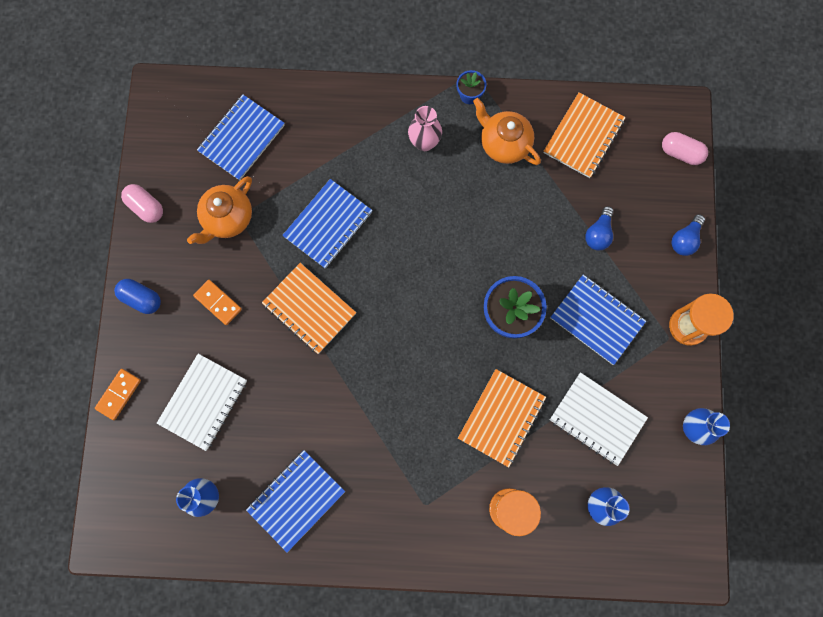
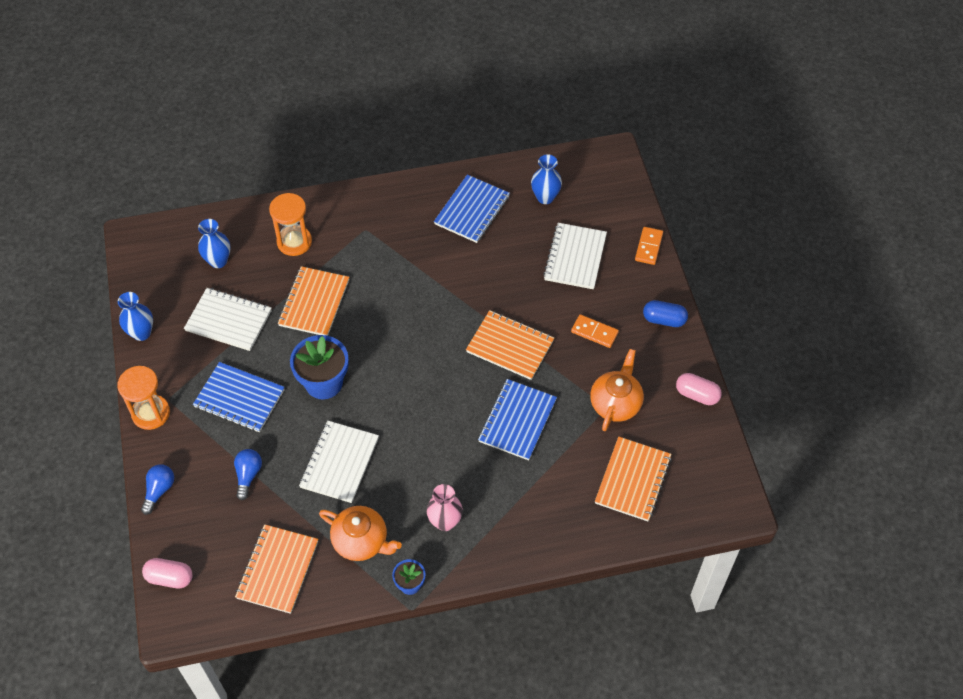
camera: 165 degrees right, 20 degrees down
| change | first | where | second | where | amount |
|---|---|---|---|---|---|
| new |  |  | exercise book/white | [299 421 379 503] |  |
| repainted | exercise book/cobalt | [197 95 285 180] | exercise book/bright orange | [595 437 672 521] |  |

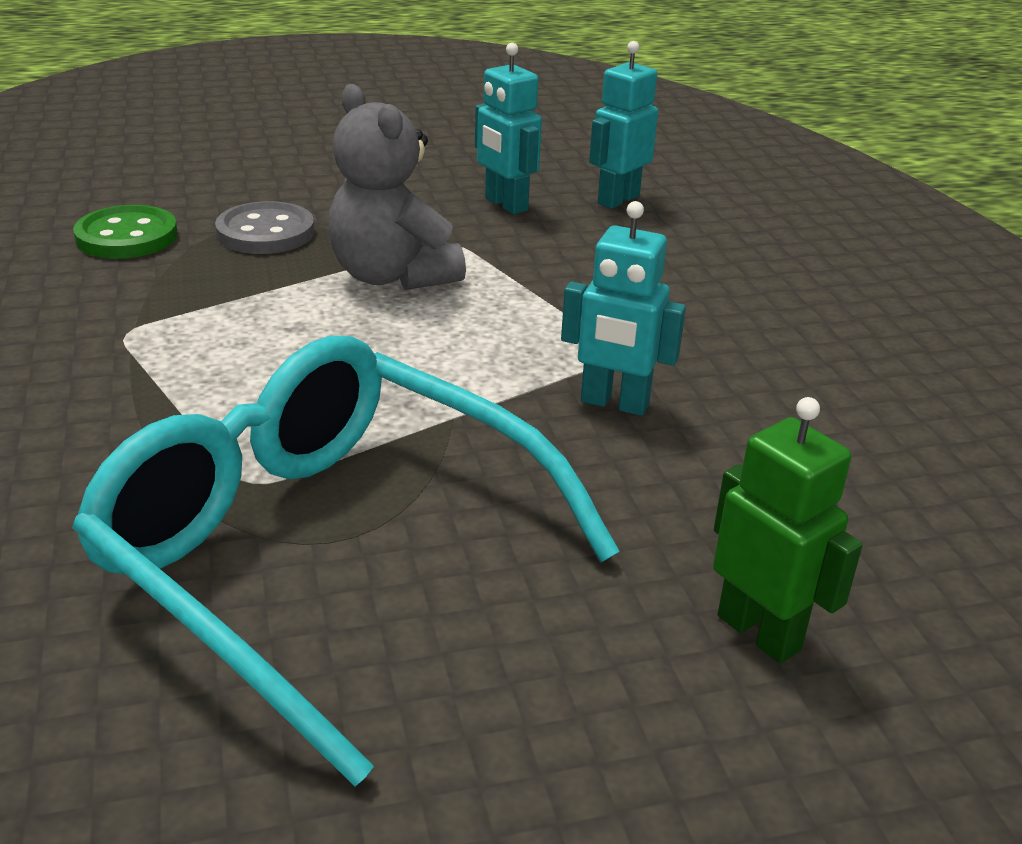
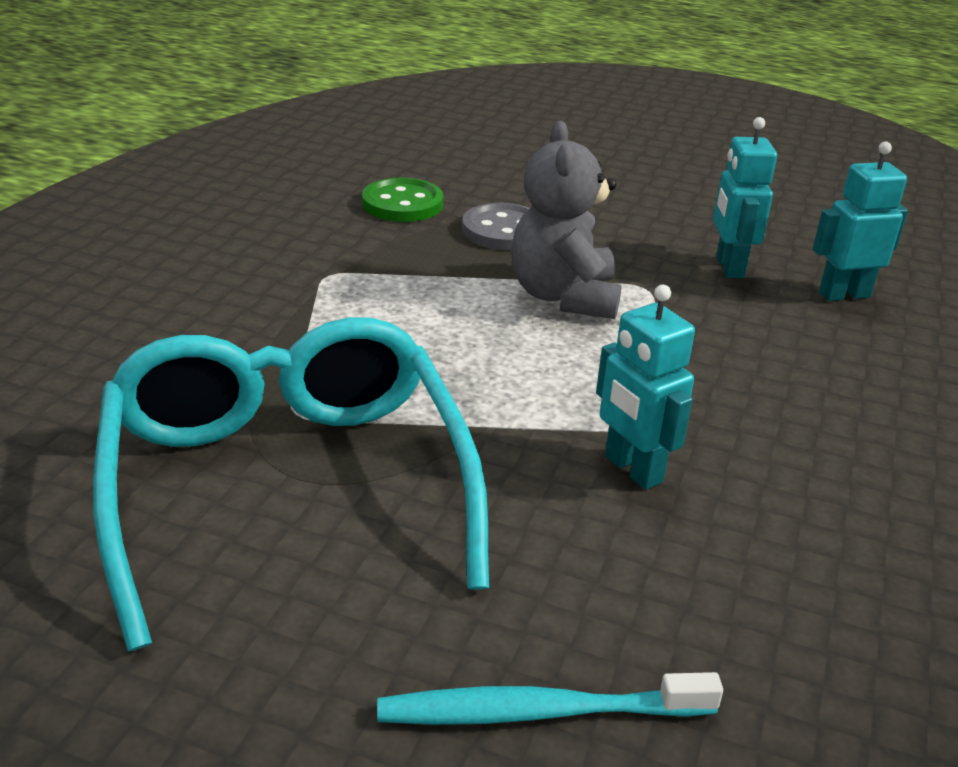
camera: 35 degrees right, 0 degrees up
| change | first | where | second | where | amount |
|---|---|---|---|---|---|
| swapped | toy robot/green | [713 397 863 663] | tooth brush/aqua | [377 672 723 725] |  |

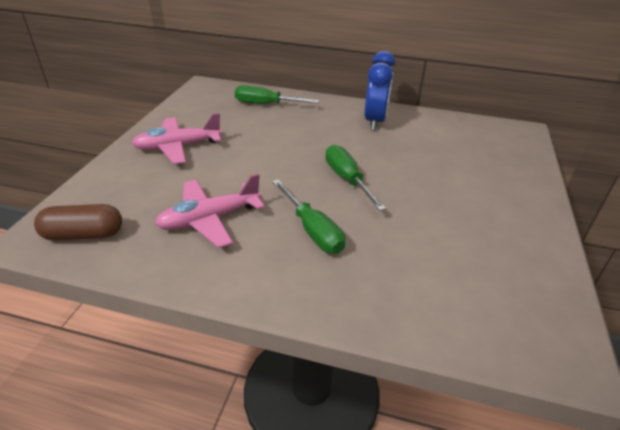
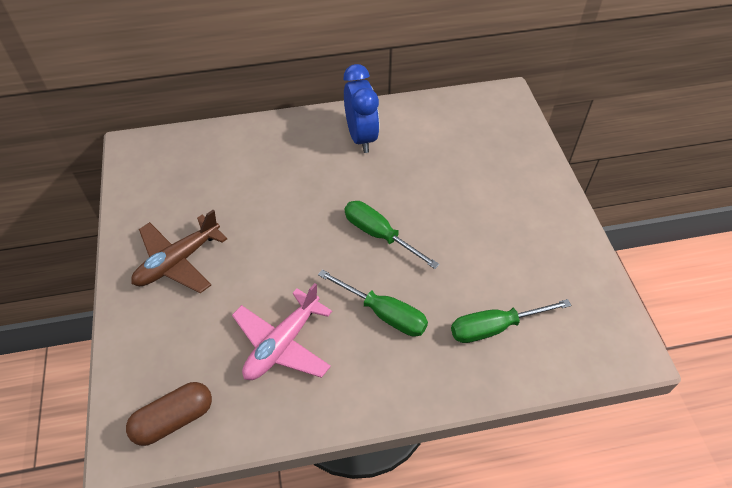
camera: 25 degrees left, 15 degrees up
| change | first | where | second | where | amount |
|---|---|---|---|---|---|
| repainted | toy plane/pink | [132 113 222 164] | toy plane/dark brown | [131 210 227 293] |  |
| shifted | screwdriver/green | [235 85 319 104] |  | [451 299 571 343] |  |

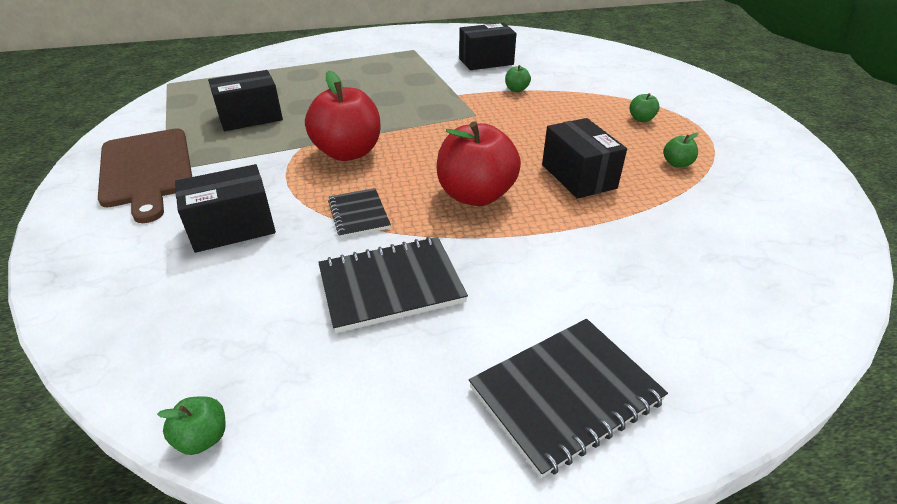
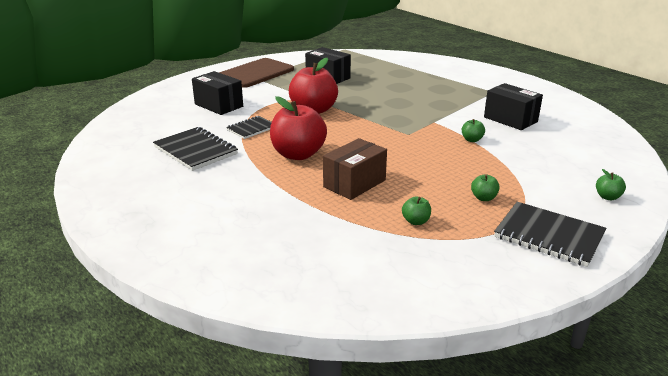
camera: 65 degrees right, 10 degrees down
| change | first | where | second | where | amount |
|---|---|---|---|---|---|
| repainted | parcel/jet-black | [542 118 627 199] | parcel/dark brown | [323 138 387 200] |  |
| shifted | exercise book/jet-black | [469 319 668 478] |  | [494 202 606 267] |  |
| shifted | apple fruit/green | [157 396 226 455] |  | [596 169 626 200] |  |

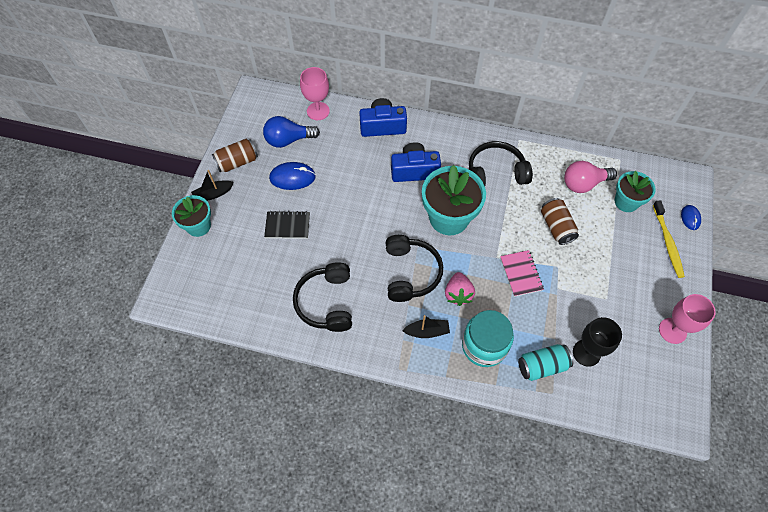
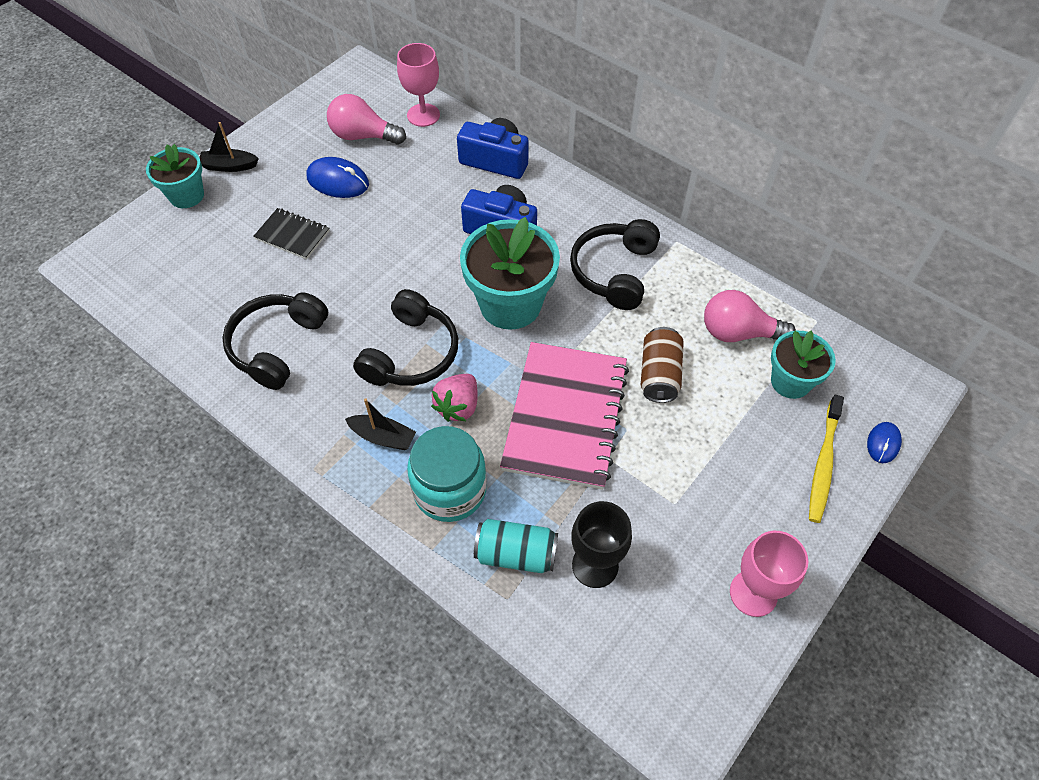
camera: 25 degrees right, 5 degrees down
| change | first | where | second | where | amount |
|---|---|---|---|---|---|
| repainted | lightbulb/cobalt | [263 116 320 148] | lightbulb/pink | [327 94 406 145] |  |
| scaled | exercise book/pink | [500 250 544 297] |  | [500 342 629 490] | x2.06 |
| rotated | headphones/jet-black | [469 141 533 186] |  | [570 219 660 310] | 90 degrees counterclockwise |
| gone | tin/dark brown | [212 139 258 172] |  |  |  |

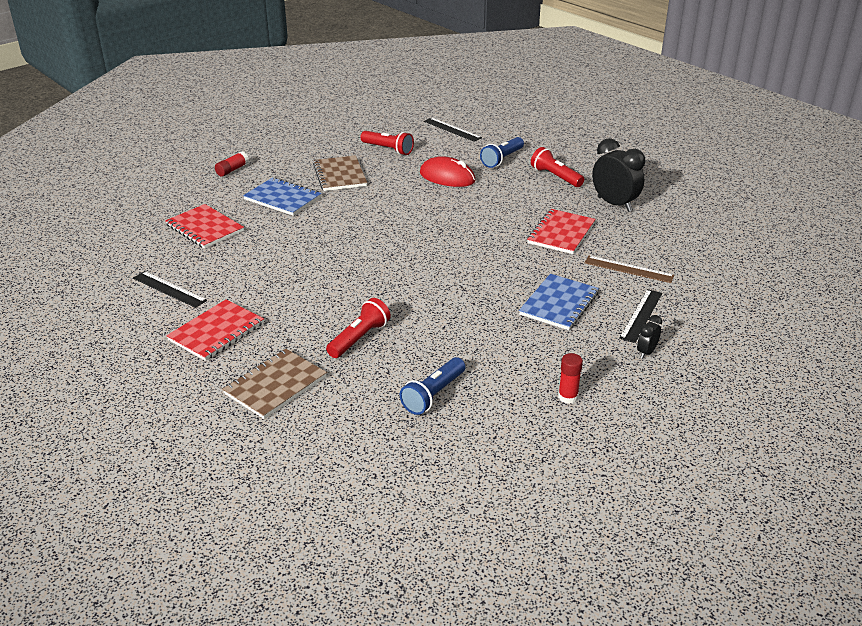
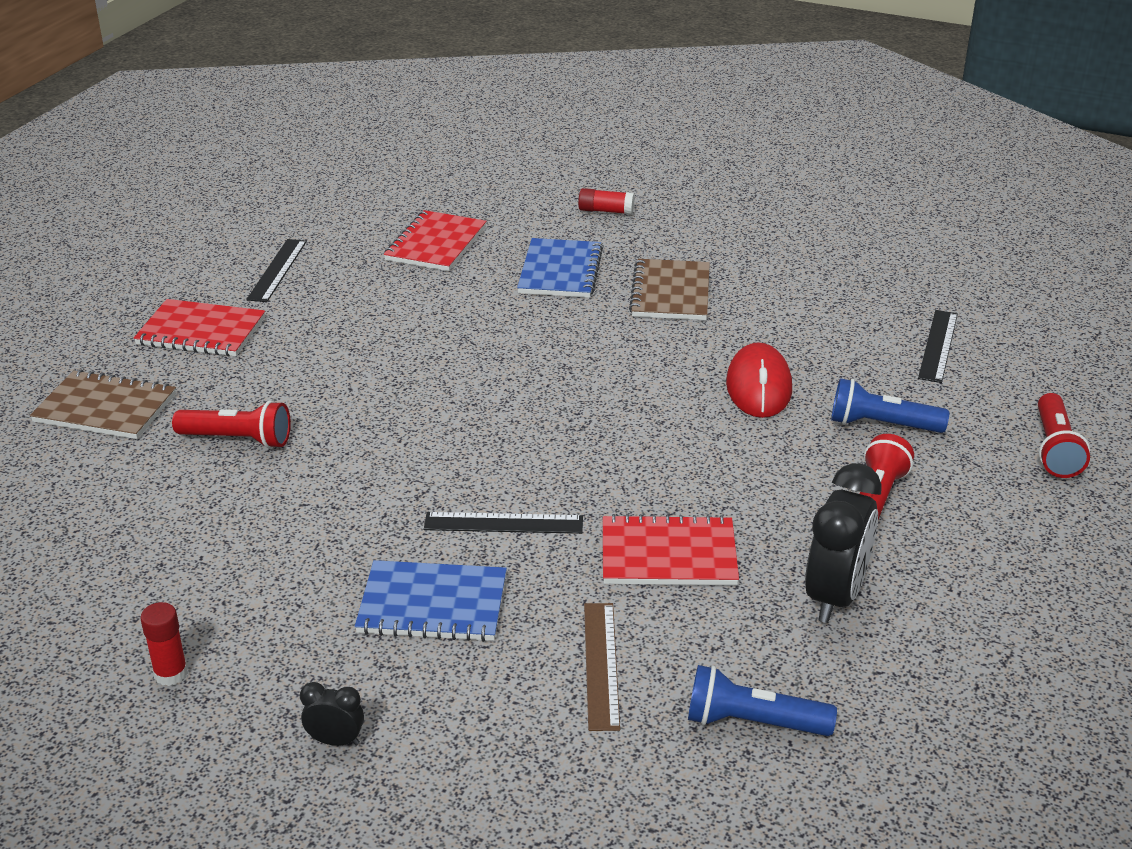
camera: 65 degrees right, 0 degrees up
| change | first | where | second | where | amount |
|---|---|---|---|---|---|
| shifted | ruler/jet-black | [619 289 662 343] |  | [424 512 583 534] |  |
| rotated | exercise book/dark brown | [313 155 367 191] |  | [629 259 710 320] | 45 degrees counterclockwise |
| shifted | torch/cobalt | [400 357 465 415] |  | [688 665 837 736] |  |
| shifted | torch/crimson | [360 131 414 155] |  | [1038 393 1090 478] |  |

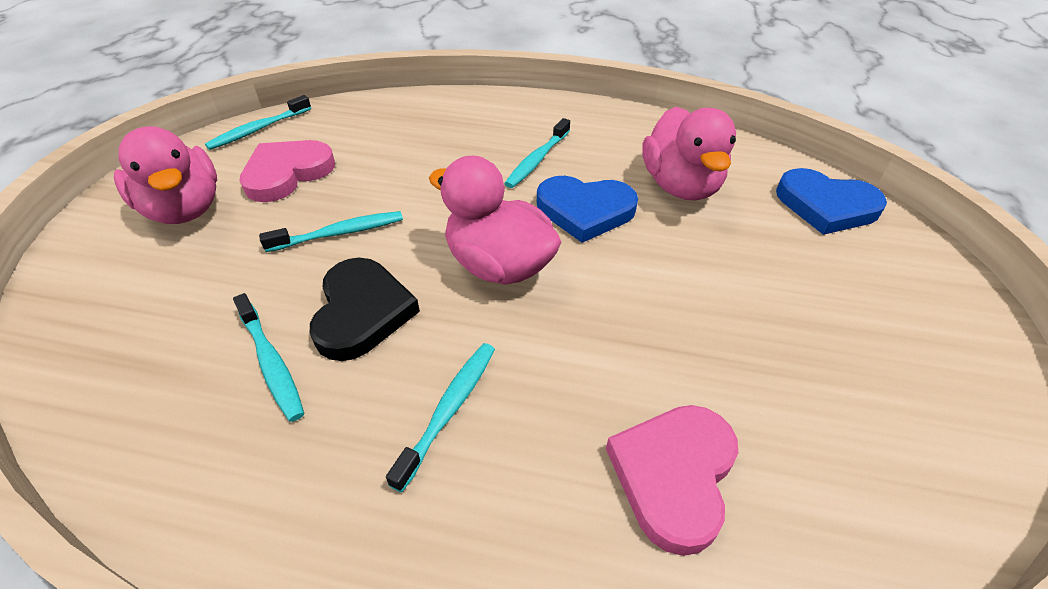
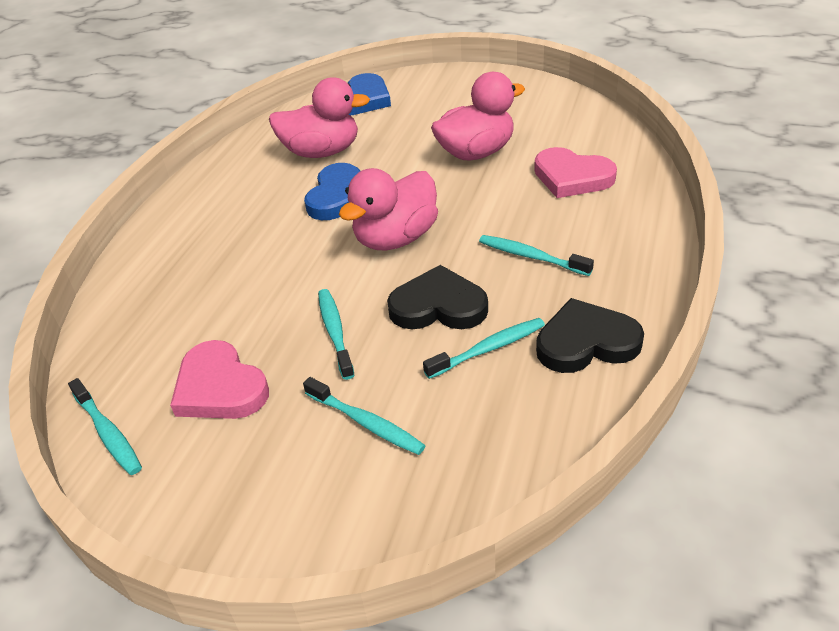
camera: 80 degrees left, 5 degrees down
| change | first | where | second | where | amount |
|---|---|---|---|---|---|
| shifted | tooth brush/aqua | [504 118 570 188] |  | [303 377 426 455] |  |
| shifted | rubber duck/pink | [114 126 217 224] |  | [431 72 525 161] |  |
| new |  |  | heart shape/jet-black | [536 298 644 373] |  |

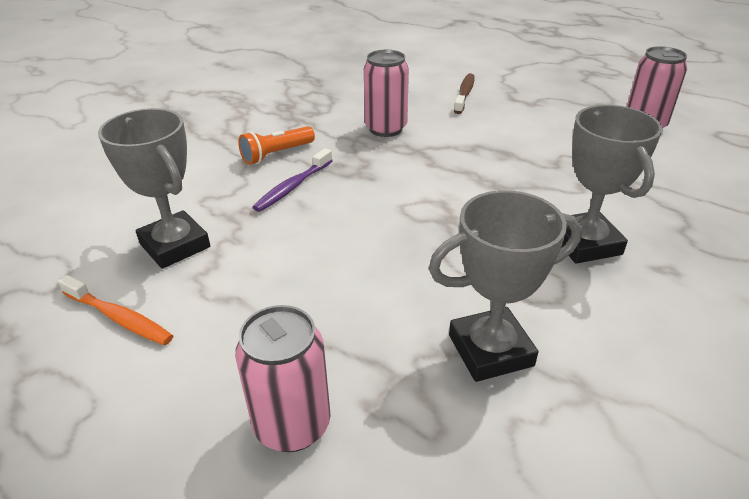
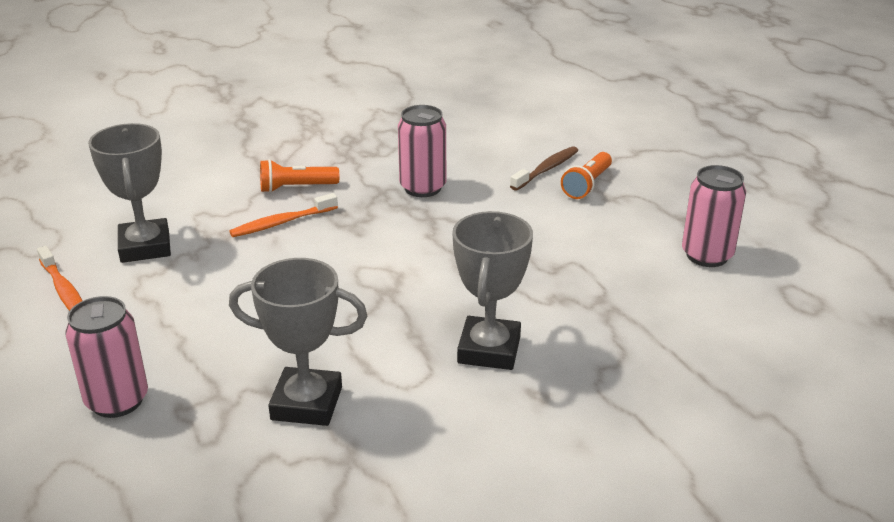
camera: 25 degrees right, 5 degrees down
| change | first | where | second | where | amount |
|---|---|---|---|---|---|
| repainted | tooth brush/royal purple | [253 148 333 212] | tooth brush/bright orange | [229 193 338 237] |  |
| new |  |  | torch/bright orange | [561 152 612 199] |  |

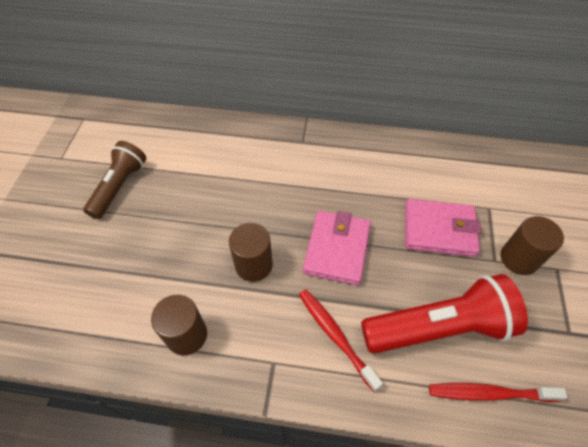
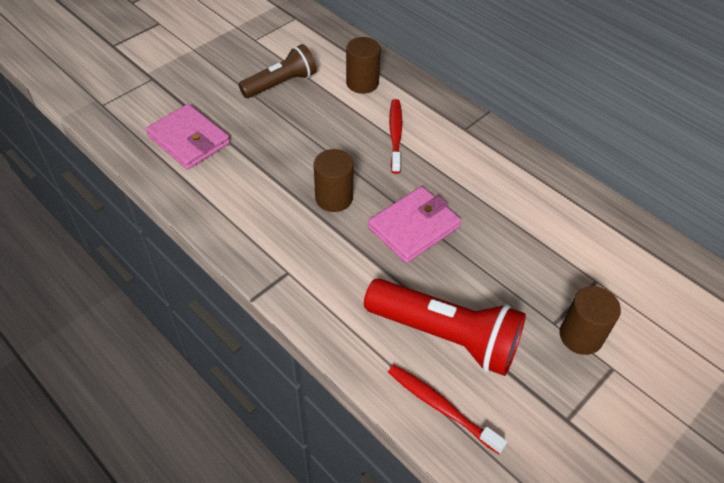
camera: 35 degrees right, 5 degrees down
| change | first | where | second | where | amount |
|---|---|---|---|---|---|
| shifted | wallet/pink | [405 199 481 257] |  | [146 104 230 170] |  |
| shifted | cylinder/dark brown | [151 295 207 355] |  | [346 37 381 94] |  |
| shifted | tooth brush/crimson | [299 289 383 392] |  | [389 99 402 174] |  |

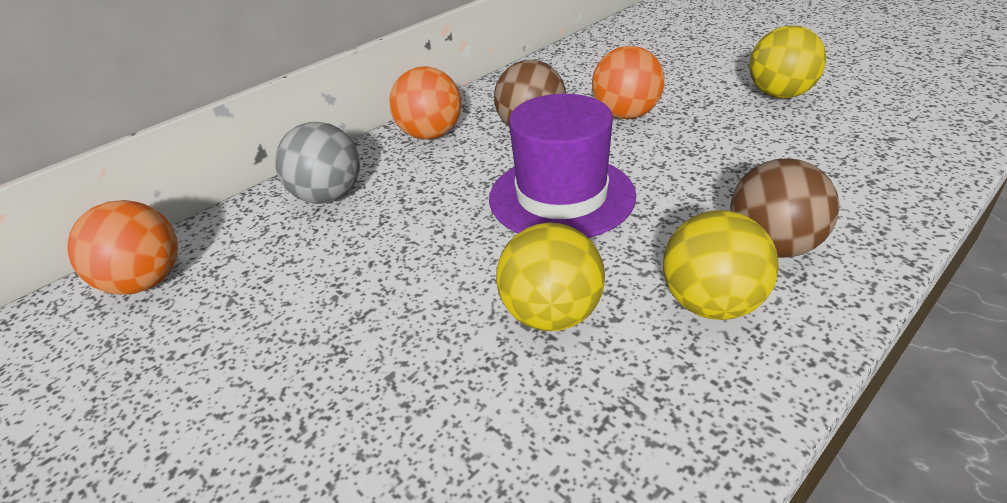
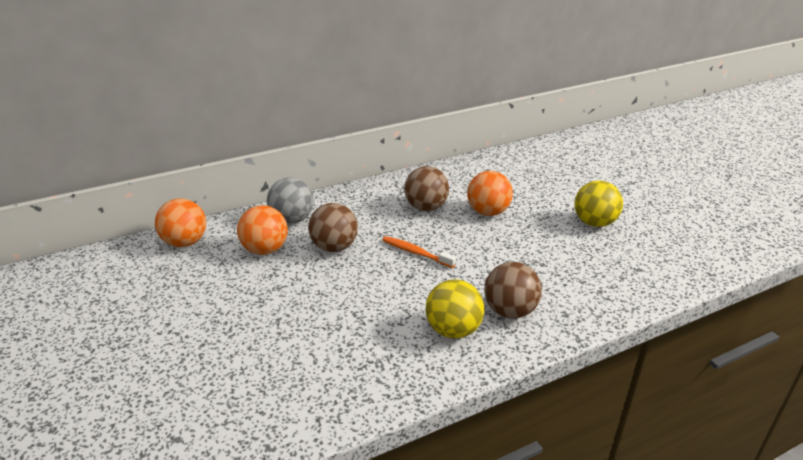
camera: 15 degrees right, 5 degrees down
| change | first | where | second | where | amount |
|---|---|---|---|---|---|
| shifted | ball/bright orange | [389 66 461 140] |  | [237 205 288 255] |  |
| new |  |  | ball/dark brown | [308 203 358 252] |  |
| swapped | top hat/royal purple | [489 94 636 238] | tooth brush/bright orange | [382 236 456 268] |  |
| gone | ball/golden | [496 222 605 331] |  |  |  |

